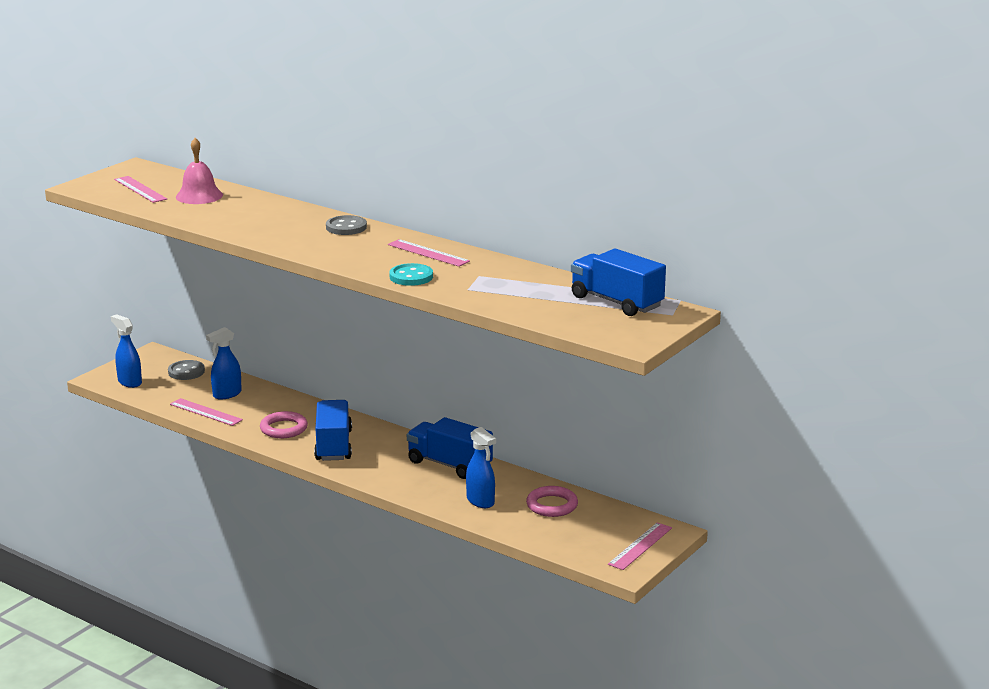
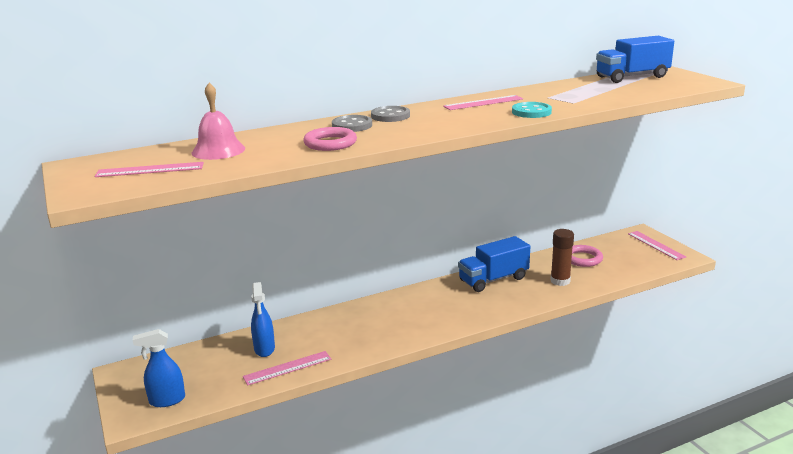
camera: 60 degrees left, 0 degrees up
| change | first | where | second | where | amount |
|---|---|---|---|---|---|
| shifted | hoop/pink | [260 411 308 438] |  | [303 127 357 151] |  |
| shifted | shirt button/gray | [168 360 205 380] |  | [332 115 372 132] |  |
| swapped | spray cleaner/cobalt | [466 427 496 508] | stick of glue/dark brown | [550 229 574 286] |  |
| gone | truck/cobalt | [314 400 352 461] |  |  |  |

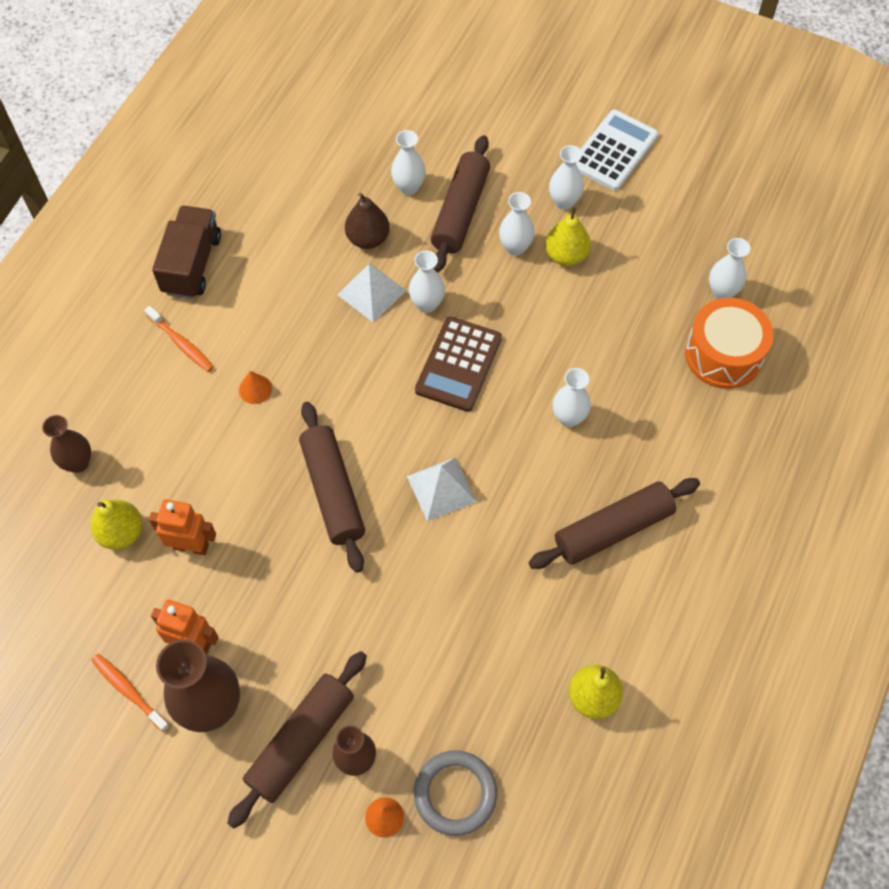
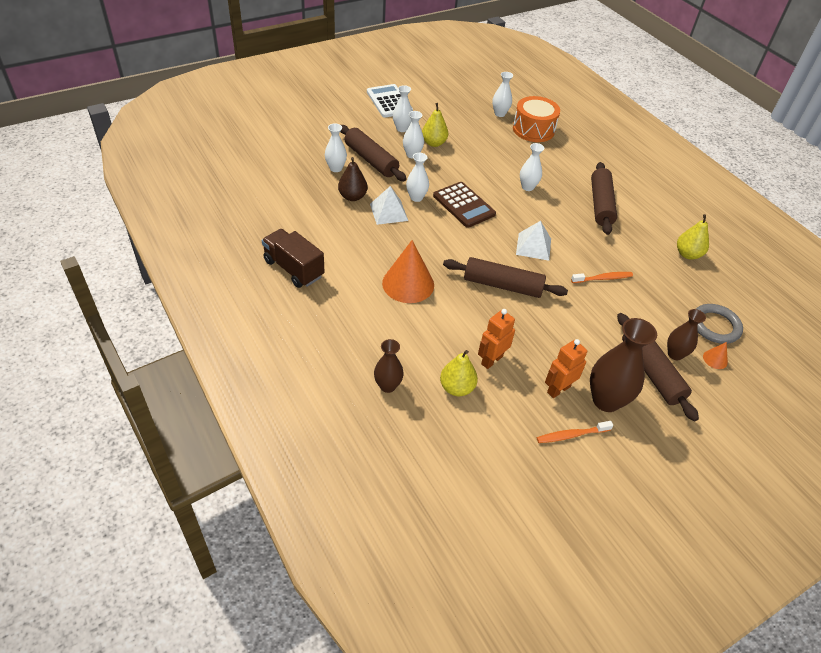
camera: 60 degrees left, 15 degrees down
| change | first | where | second | where | amount |
|---|---|---|---|---|---|
| scaled | cone shape/bright orange | [239 371 272 404] |  | [382 240 434 303] | x2.28 |
| shifted | tooth brush/bright orange | [144 306 214 372] |  | [571 272 633 283] |  |

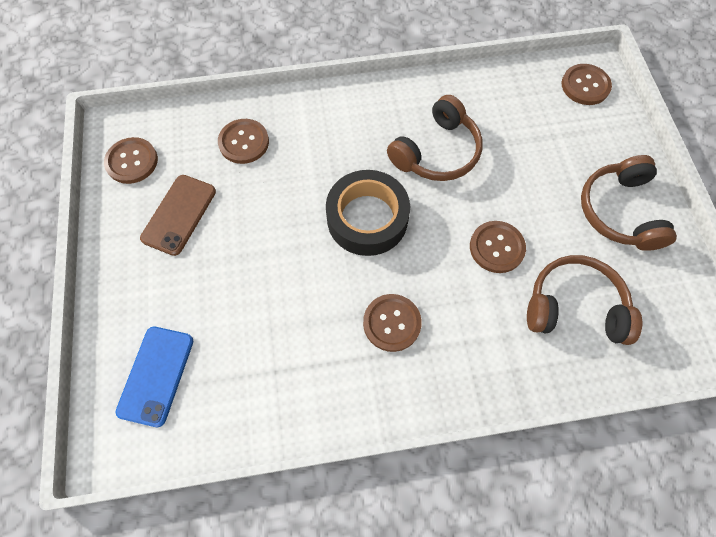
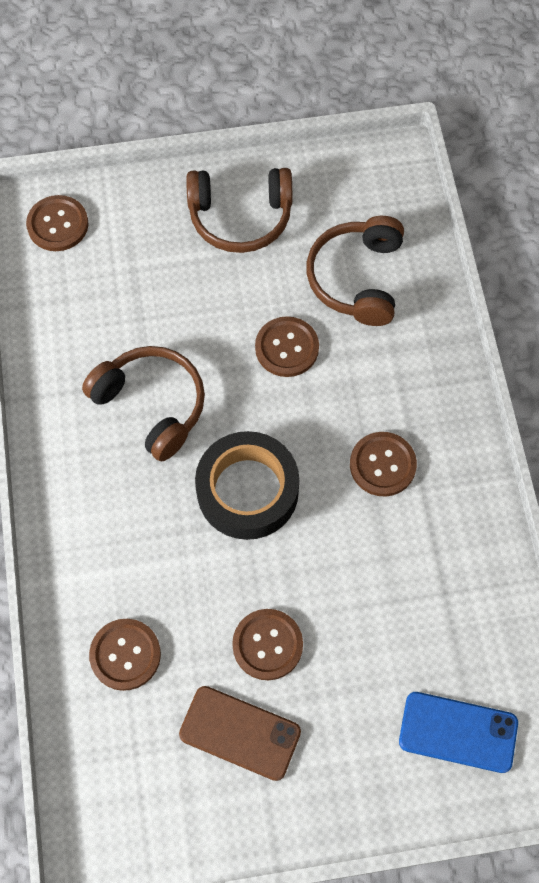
camera: 90 degrees left, 0 degrees up
| change | first | where | second | where | amount |
|---|---|---|---|---|---|
| shifted | shirt button/dark brown | [104 137 158 184] |  | [232 609 303 680] |  |

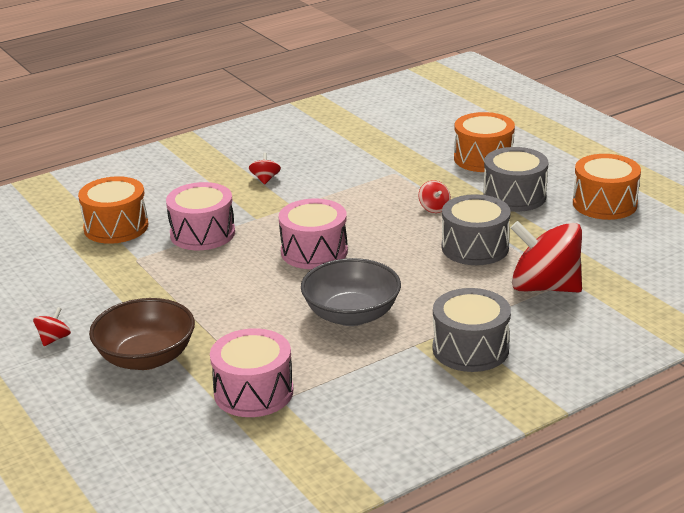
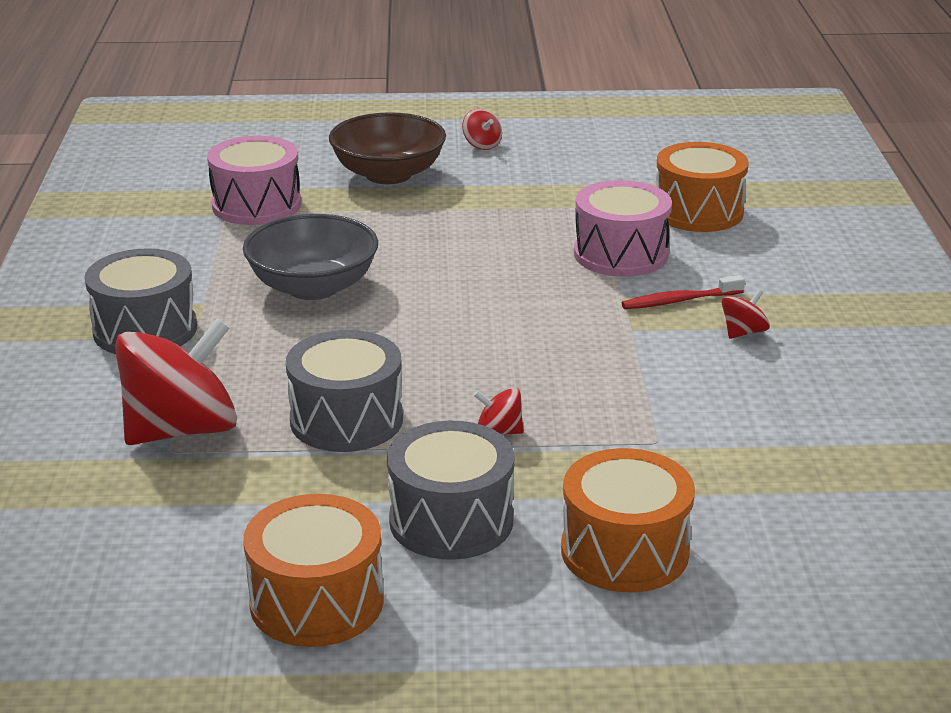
camera: 120 degrees right, 0 degrees up
| change | first | where | second | where | amount |
|---|---|---|---|---|---|
| new |  |  | tooth brush/crimson | [622 275 745 309] |  |
| rotated | spinning top/crimson | [249 152 281 184] |  | [722 289 770 339] | 75 degrees counterclockwise |
| gone | drum/pink | [279 198 348 269] |  |  |  |

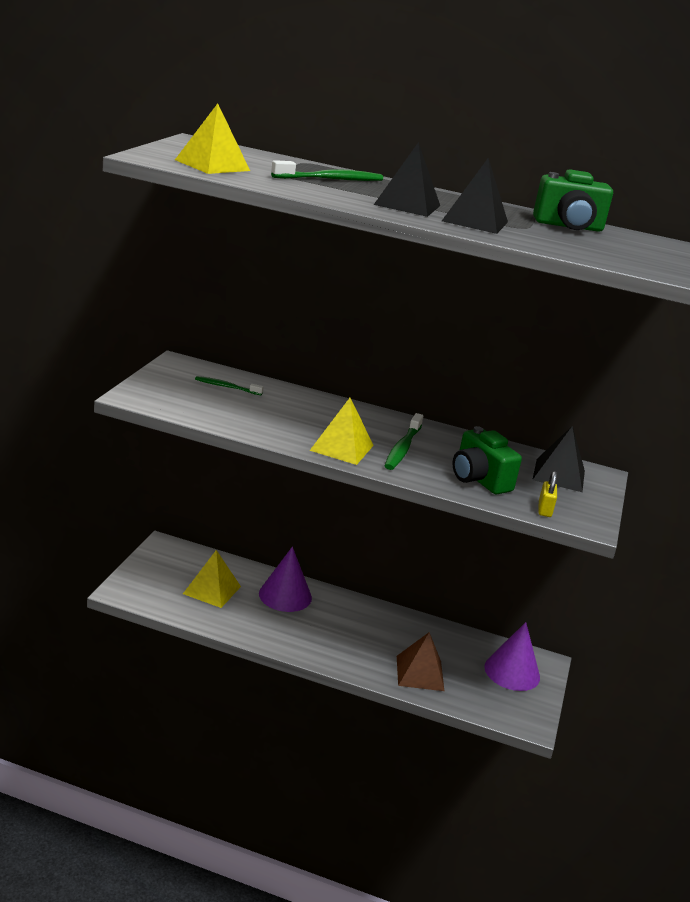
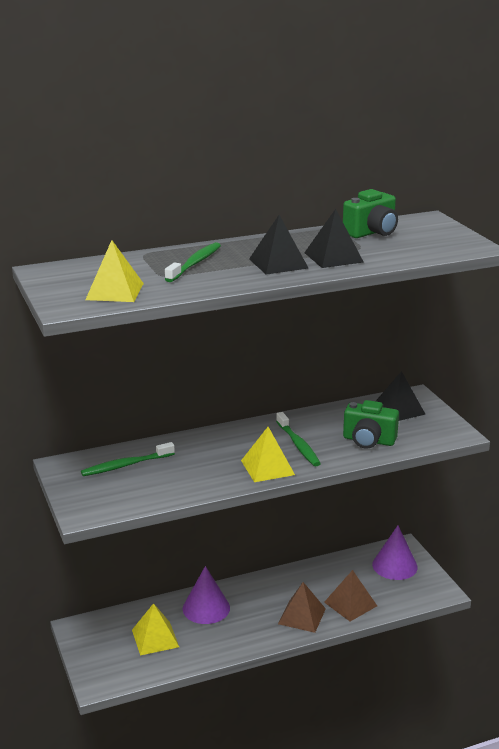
camera: 35 degrees left, 0 degrees up
| change | first | where | second | where | amount |
|---|---|---|---|---|---|
| scaled | tooth brush/green | [195 376 264 395] |  | [81 442 175 476] | x1.51 |
| new |  |  | solid pyramid/dark brown | [278 582 326 633] |  |
| gone | padlock/golden | [538 471 557 517] |  |  |  |

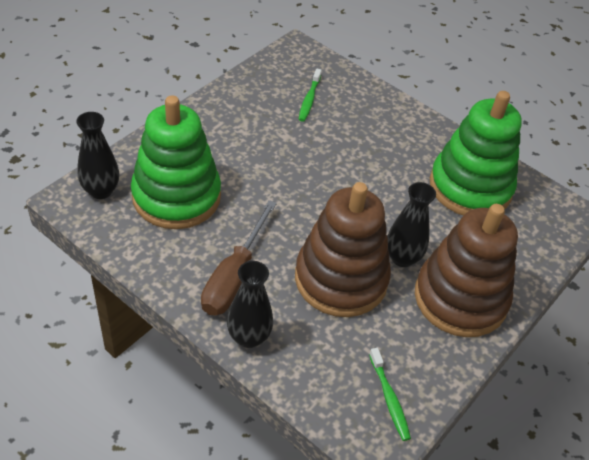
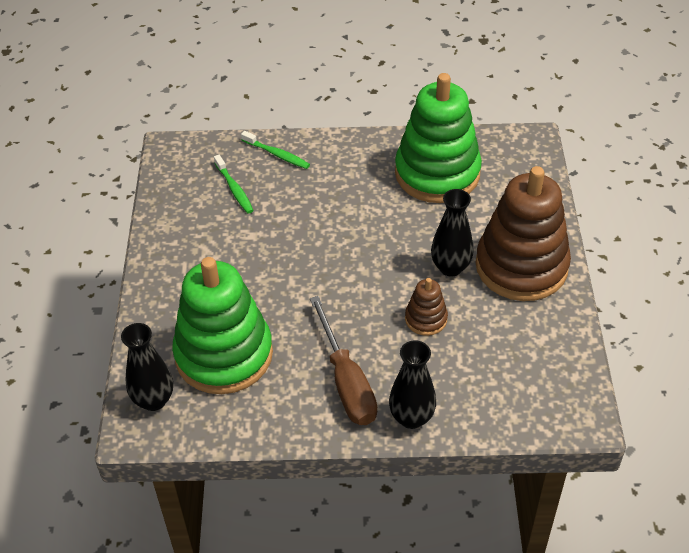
camera: 35 degrees left, 0 degrees up
| change | first | where | second | where | amount |
|---|---|---|---|---|---|
| shifted | tooth brush/green | [369 348 411 441] |  | [241 131 310 169] |  |
| scaled | stacking rings/dark brown | [295 182 391 317] |  | [405 278 448 336] | x0.44 |

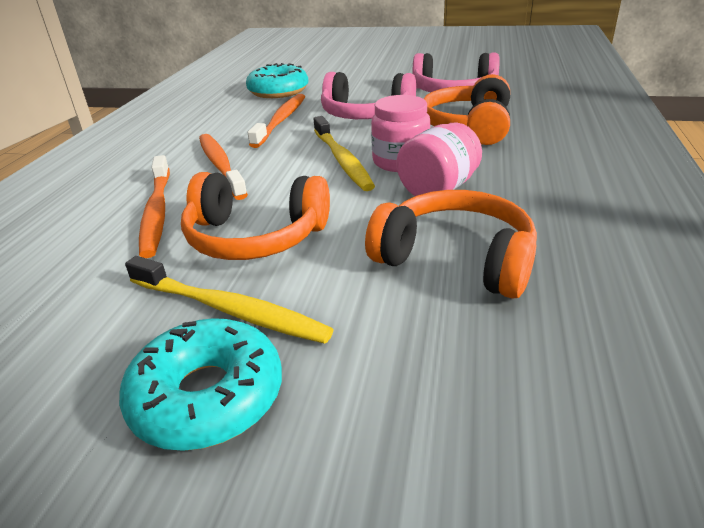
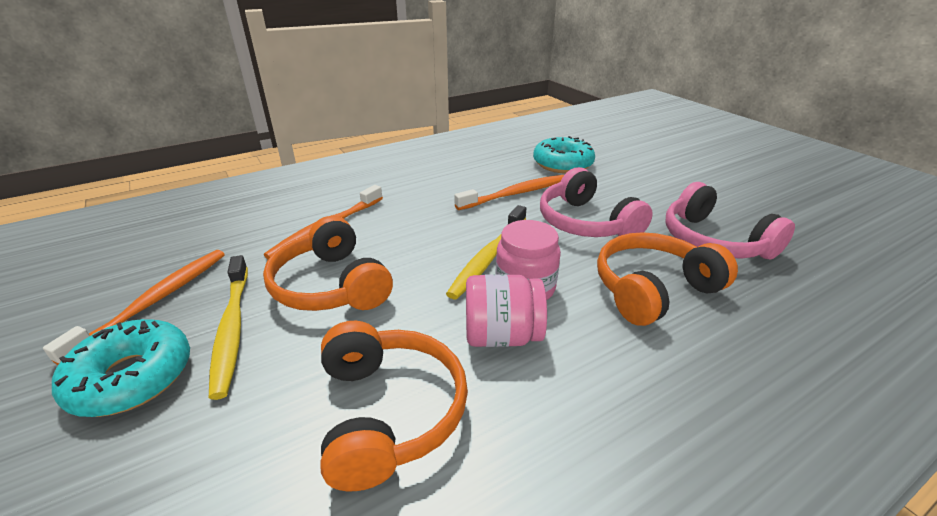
camera: 45 degrees right, 0 degrees up
| change | first | where | second | where | amount |
|---|---|---|---|---|---|
| shifted | tooth brush/bright orange | [199 134 248 200] |  | [43 250 225 365] |  |

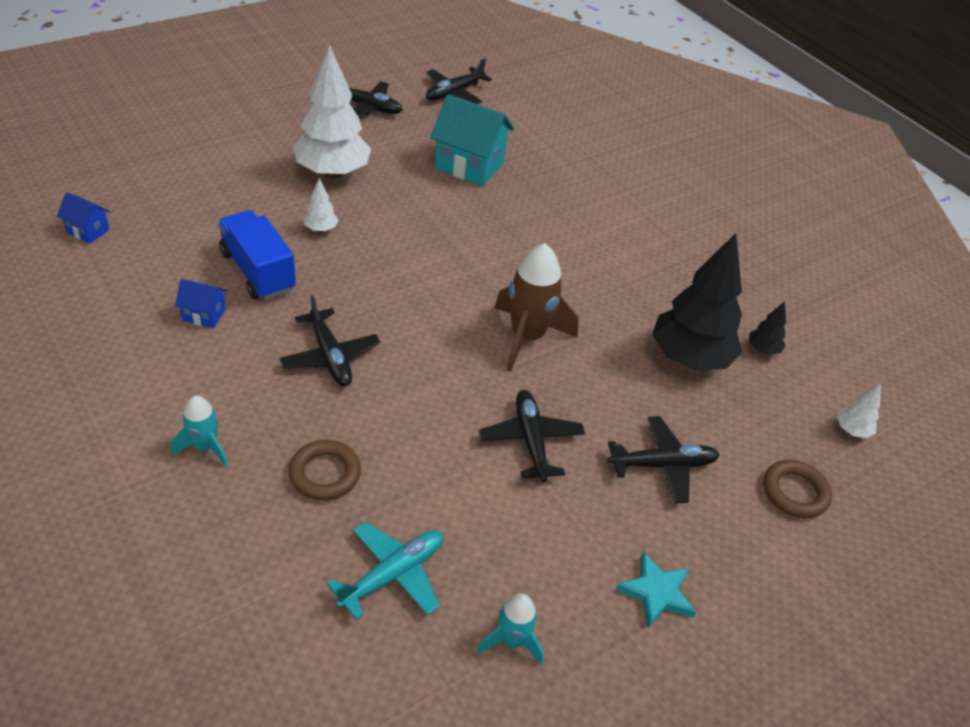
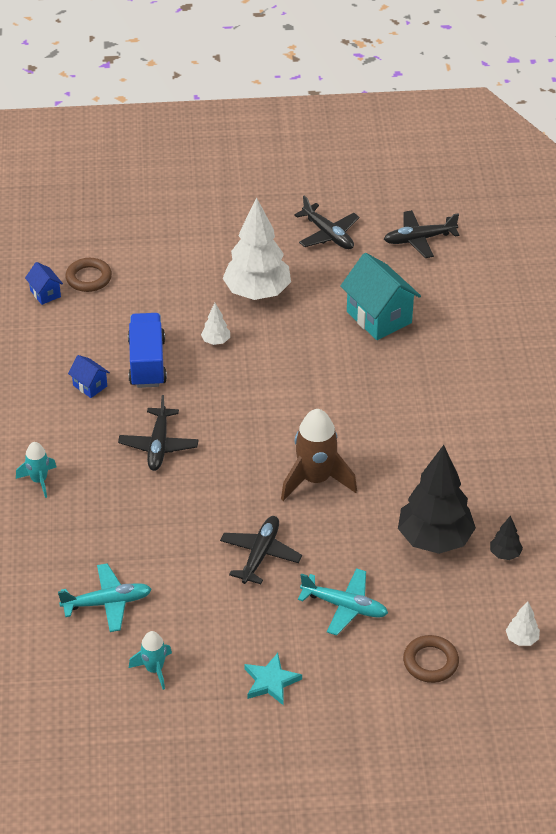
camera: 35 degrees right, 0 degrees up
| change | first | where | second | where | amount |
|---|---|---|---|---|---|
| shifted | hoop/dark brown | [289 440 361 500] |  | [65 258 112 292] |  |
| repainted | toy plane/jet-black | [608 416 720 504] | toy plane/aqua | [298 568 388 635] |  |

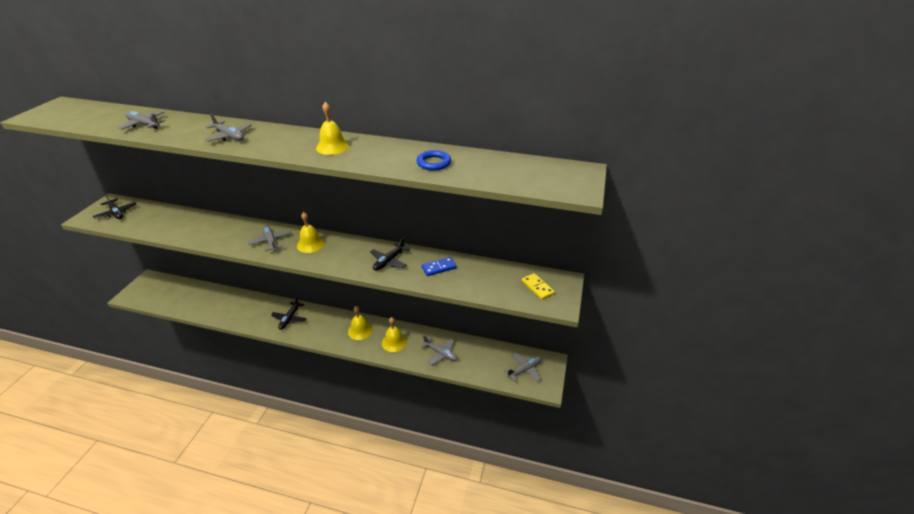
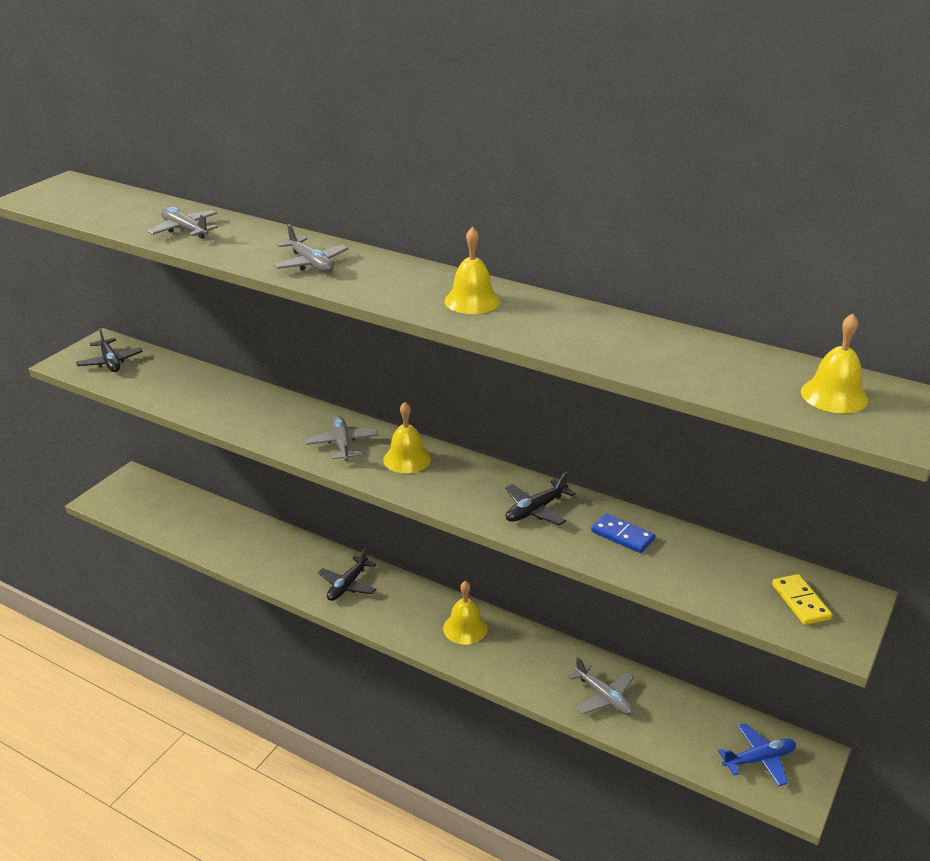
camera: 15 degrees right, 5 degrees down
| change | first | where | second | where | amount |
|---|---|---|---|---|---|
| rotated | domino piece/cobalt | [422 257 457 276] |  | [591 513 655 553] | 45 degrees clockwise |
| repainted | toy plane/gray | [504 353 542 382] | toy plane/cobalt | [718 723 796 786] |  |
| shifted | hand bell/golden | [382 317 407 352] |  | [801 313 868 413] |  |
| gone | hoop/cobalt | [417 150 451 171] |  |  |  |

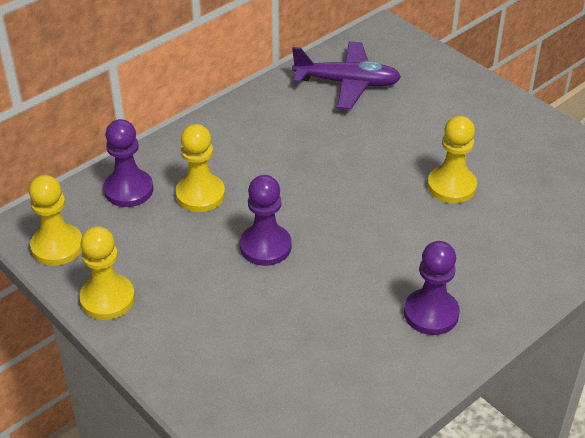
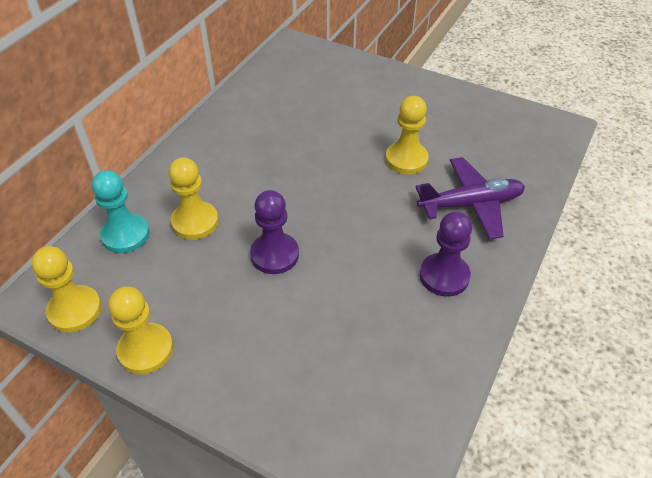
camera: 20 degrees left, 5 degrees up
| change | first | where | second | where | amount |
|---|---|---|---|---|---|
| repainted | pawn/royal purple | [103 119 153 207] | pawn/aqua | [92 170 150 253] |  |
| shifted | toy plane/royal purple | [292 41 401 109] |  | [416 157 525 240] |  |

